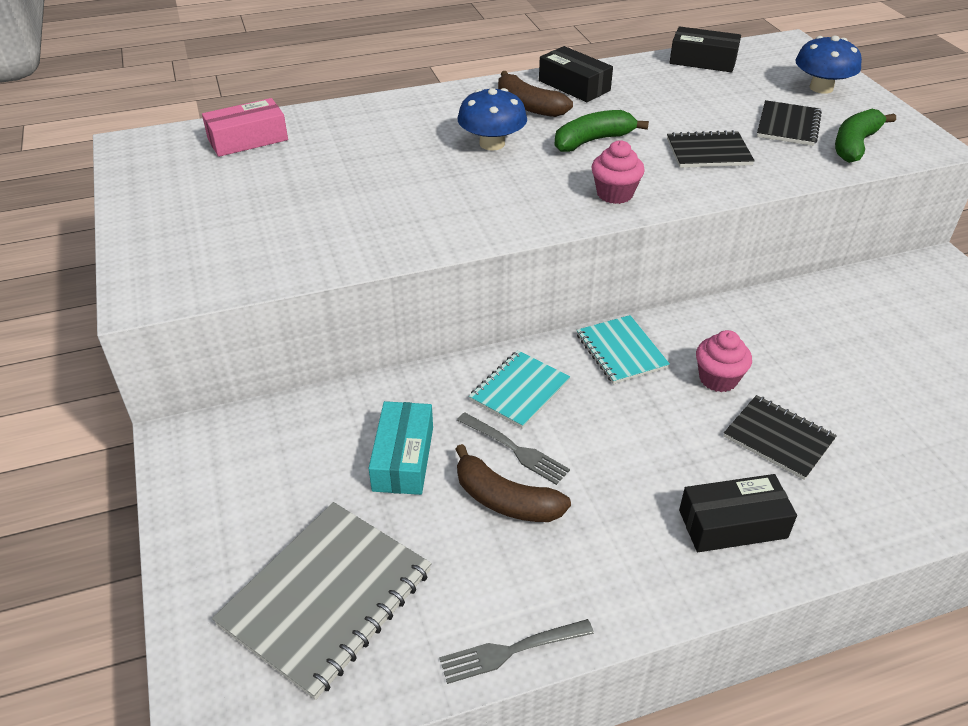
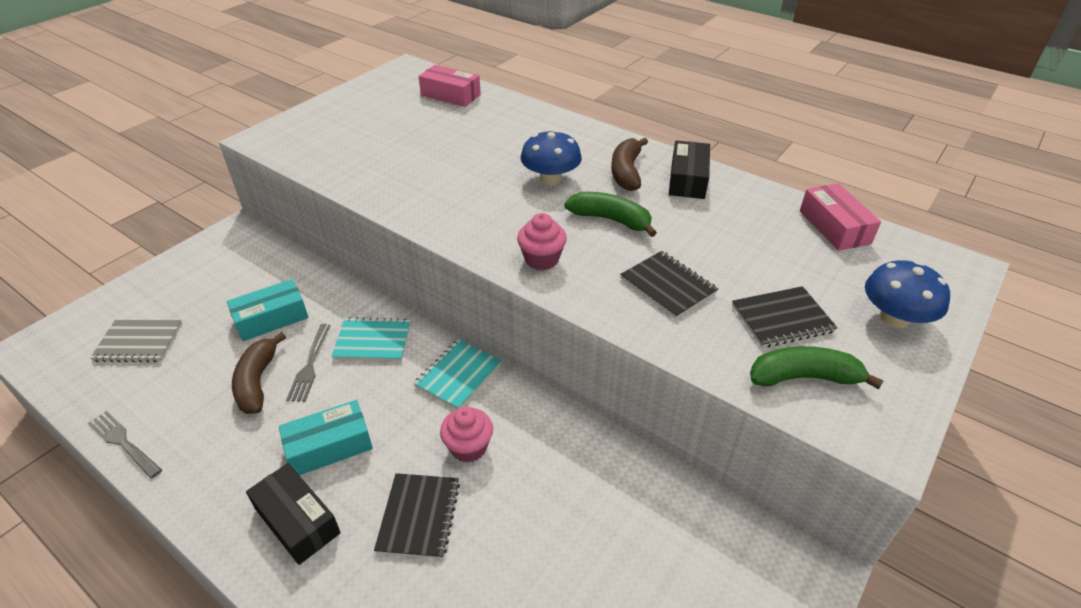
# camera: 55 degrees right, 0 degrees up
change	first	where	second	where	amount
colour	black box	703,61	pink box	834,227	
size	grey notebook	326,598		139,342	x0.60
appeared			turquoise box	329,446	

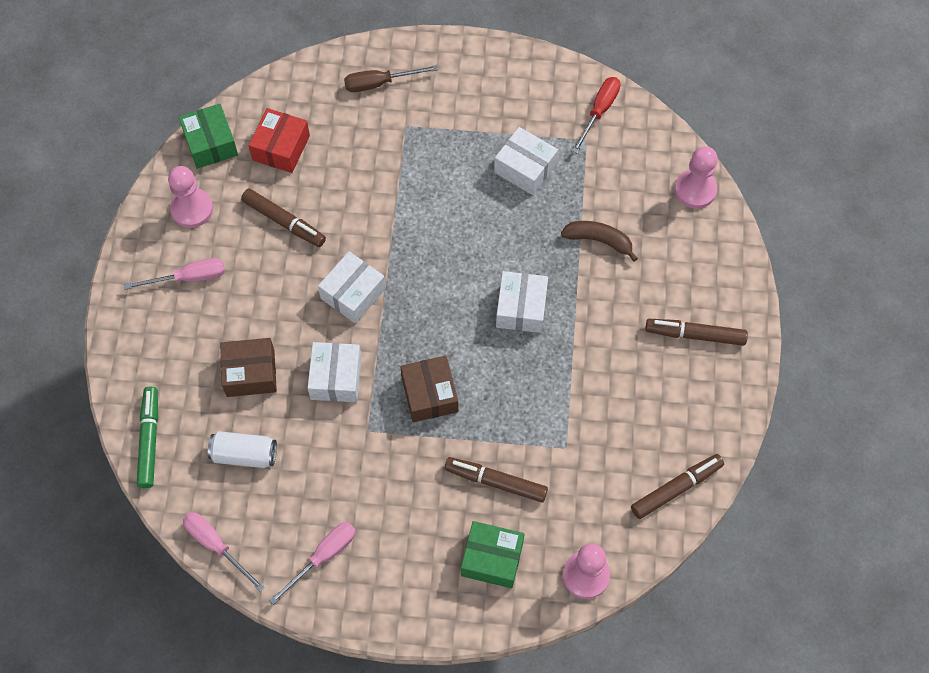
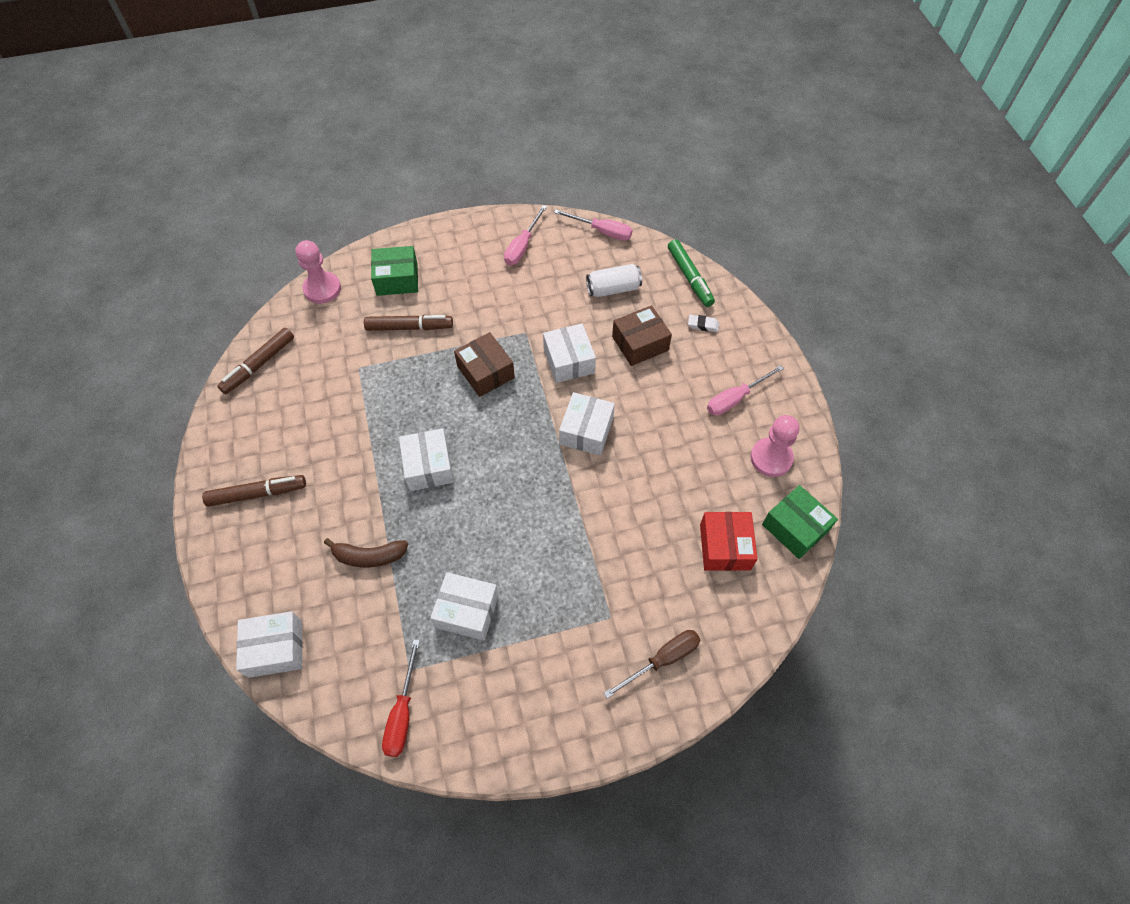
# camera: 160 degrees right, 5 degrees down
change	first	where	second	where	amount
exchanged	pink pawn	695,190	white box	275,649	
missing	brown marker	284,222			
appeared			white eraser	703,325	

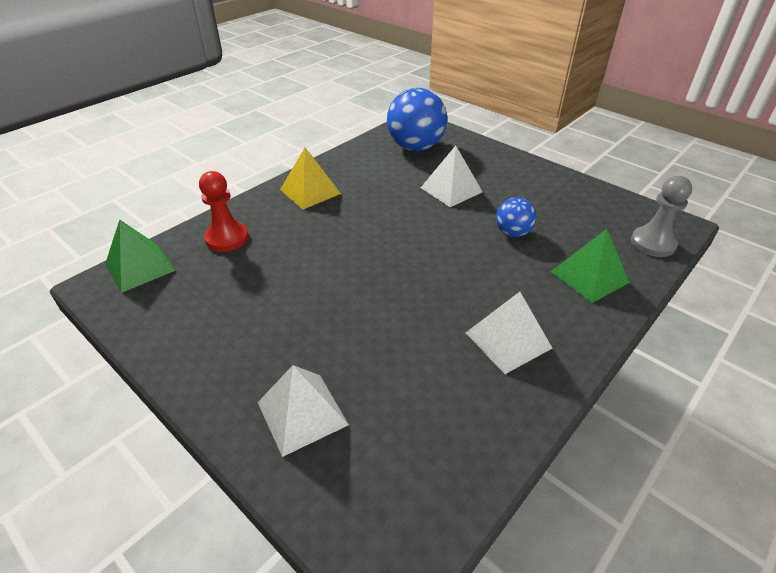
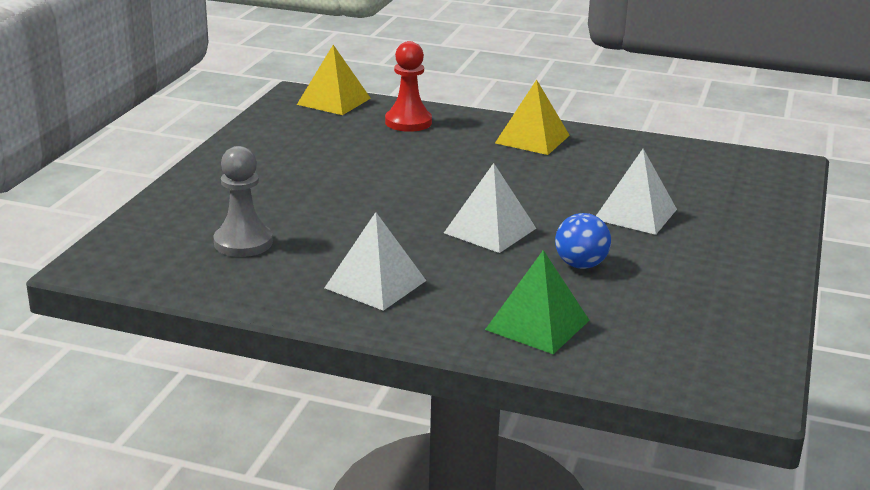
# camera: 65 degrees right, 15 degrees down
change	first	where	second	where	amount
missing	blue ball	415,147			
relocated	grey pawn	653,243		243,243	
colour	green pyramid	140,267	yellow pyramid	333,101	
relocated	white pyramid	302,413		490,230	

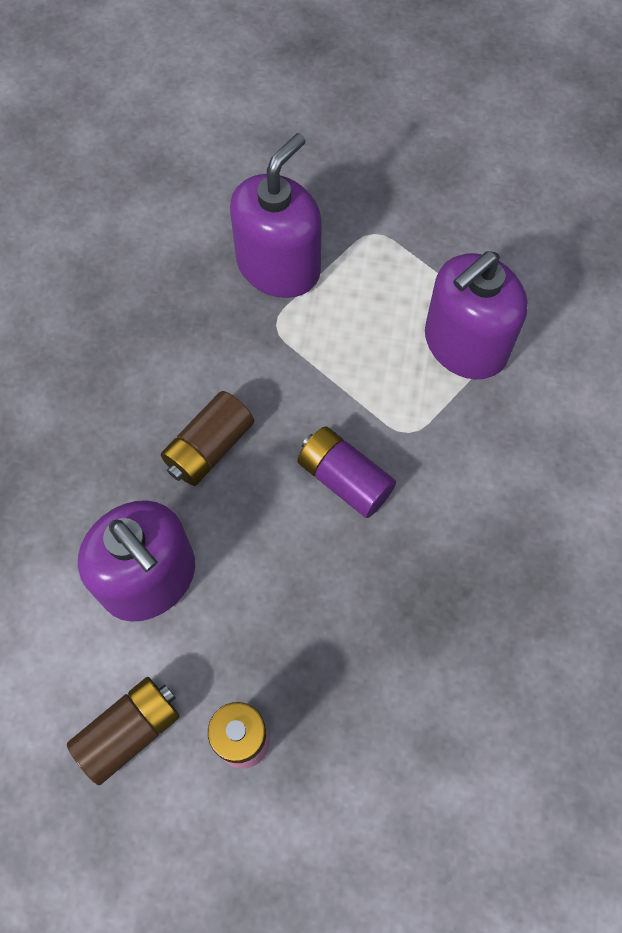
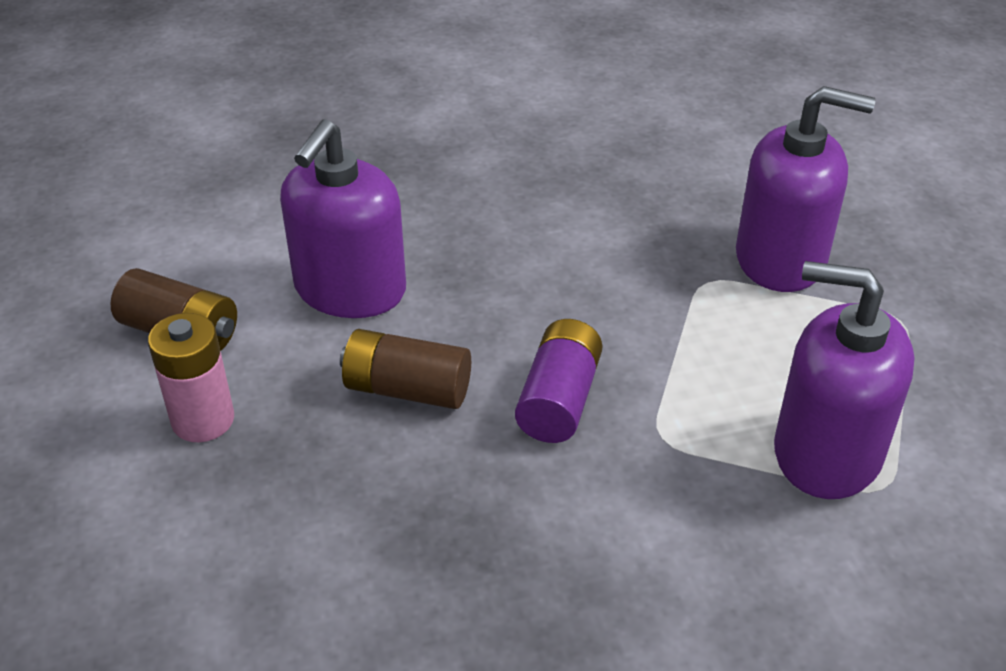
# camera: 65 degrees right, 25 degrees down
change	first	where	second	where	amount
relocated	brown battery	209,448		407,389	

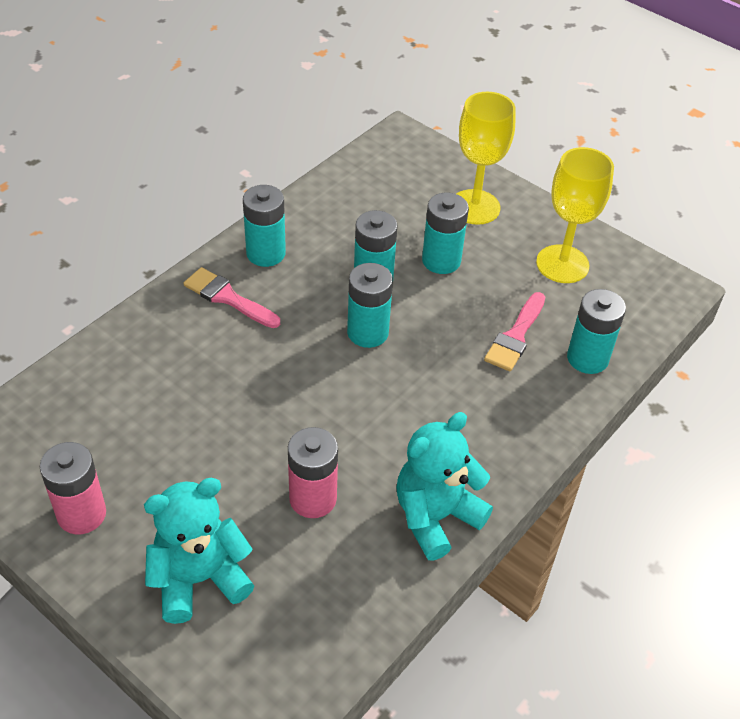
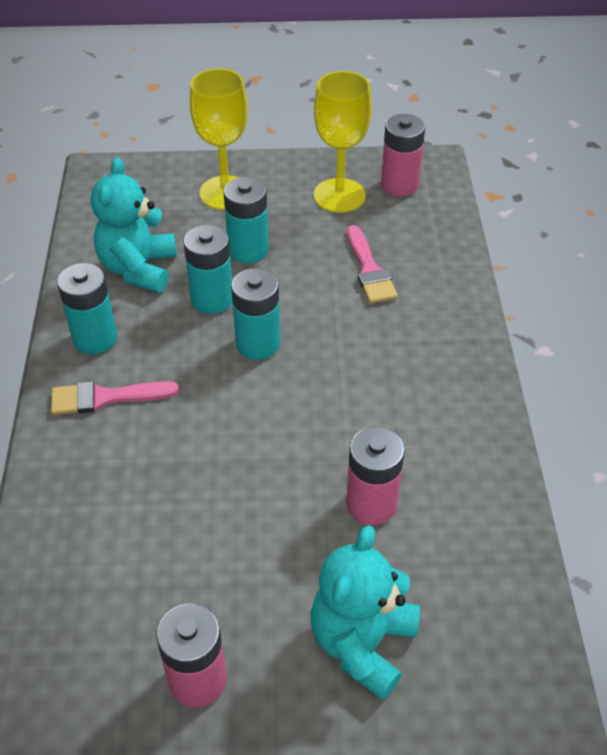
# camera: 40 degrees left, 0 degrees up
change	first	where	second	where	amount
missing	turquoise battery	587,358			
relocated	turquoise teddy bear	436,517		138,269	
appeared			pink battery	399,185	

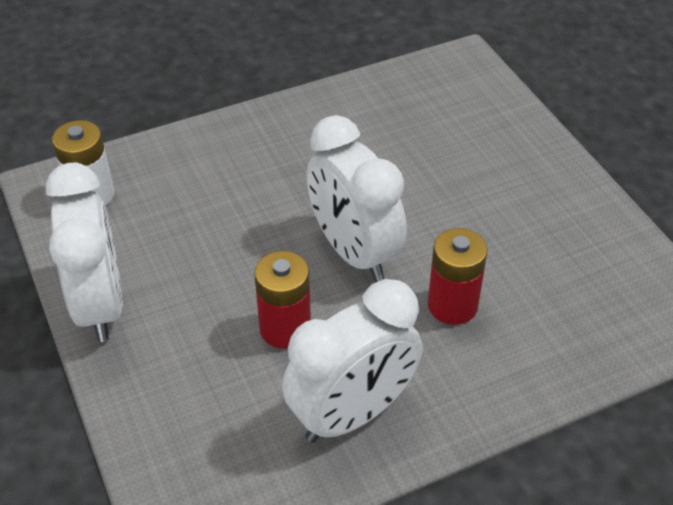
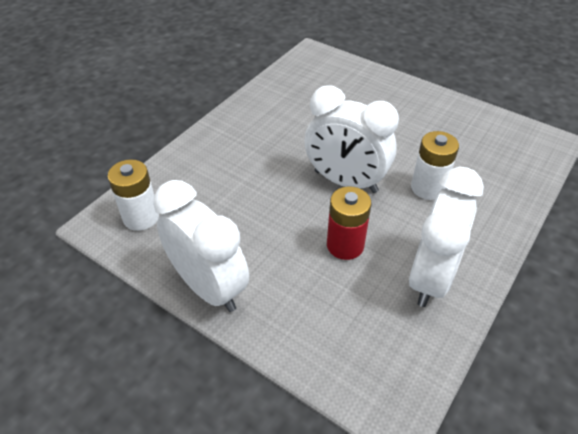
# camera: 30 degrees left, 0 degrees up
change	first	where	second	where	amount
colour	red battery	452,305	white battery	428,188	

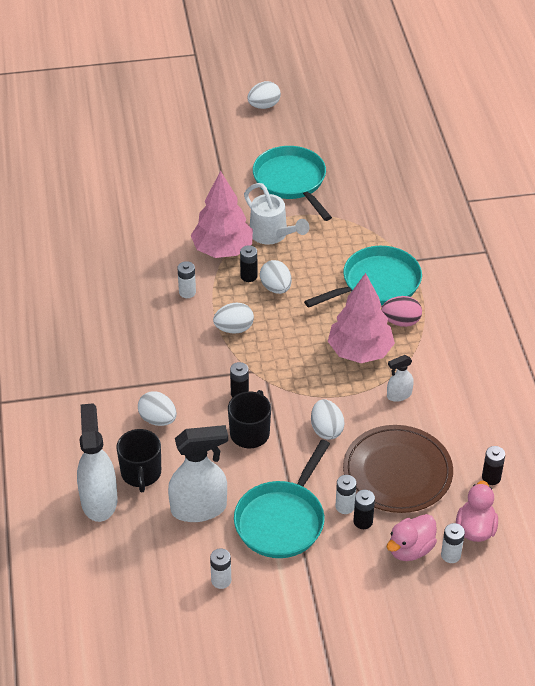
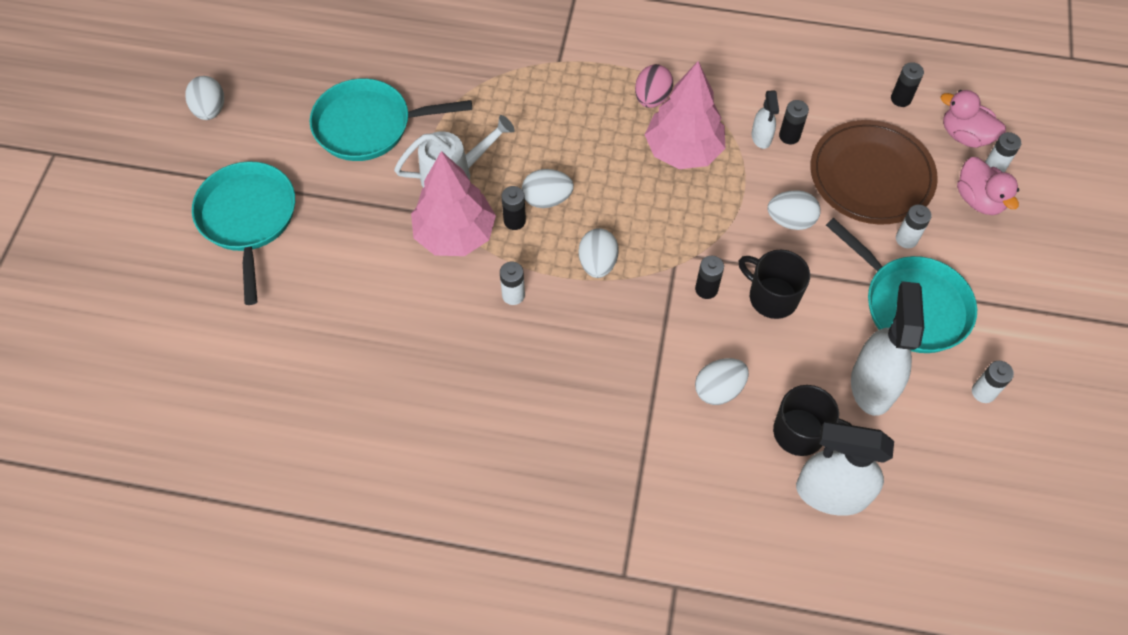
# camera: 70 degrees left, 15 degrees up
change	first	where	second	where	amount
relocated	turquoise pan	377,283		248,219	
relocated	black battery	363,521		789,136	

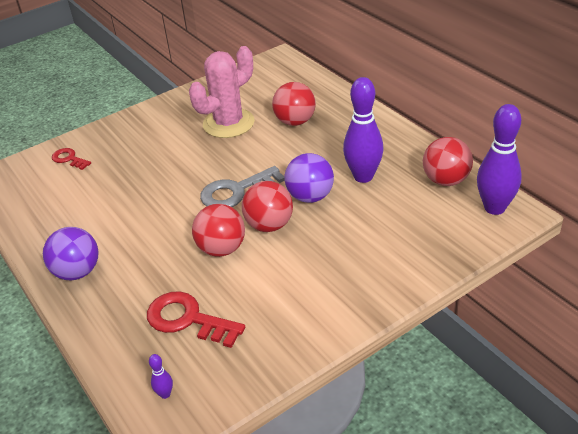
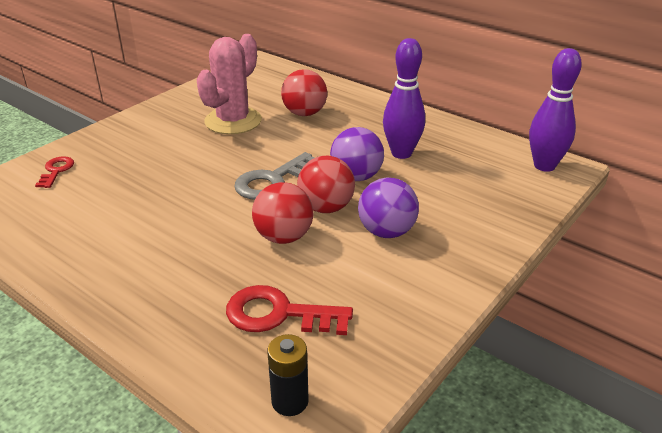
# camera: 20 degrees left, 5 degrees down
change	first	where	second	where	amount
missing	red ball	446,180			
spun	red key	69,159		56,171	75 degrees clockwise
relocated	purple ball	77,272		386,232	
exchanged	purple bowling pin	165,394	black battery	290,401	

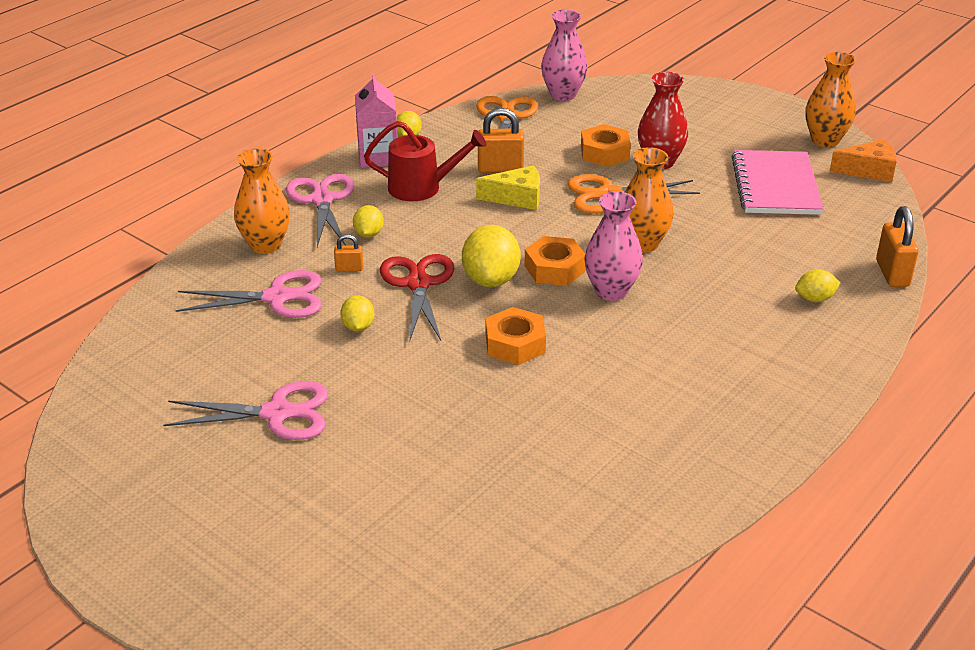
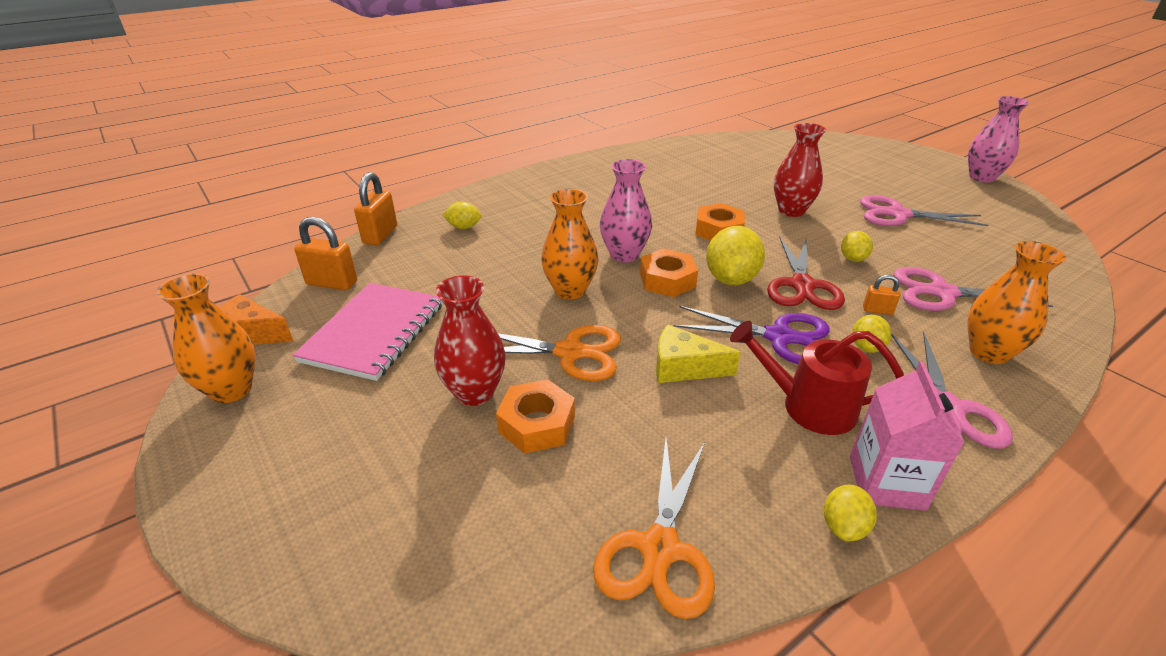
# camera: 165 degrees left, 0 degrees up
change	first	where	second	where	amount
relocated	pink vase	563,94		981,177	
relocated	orange padlock	500,169		332,283	
appeared			red vase	791,210	
appeared			purple scissors	779,337	

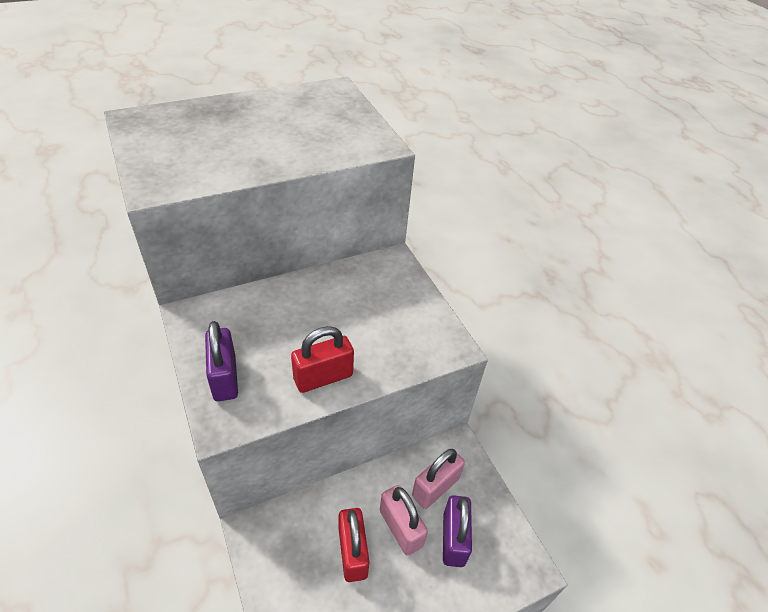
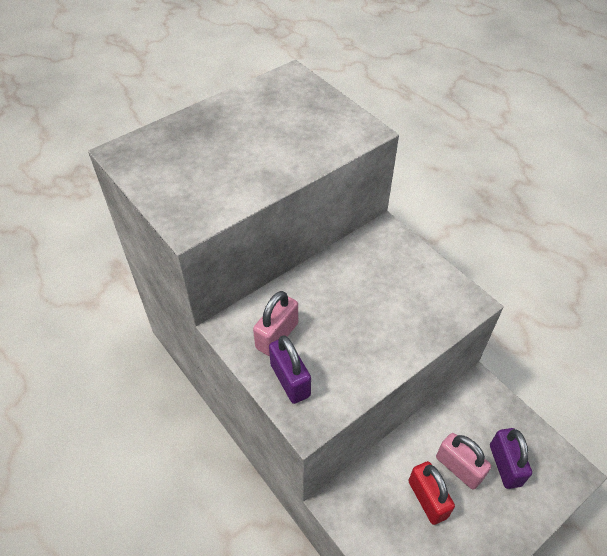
# camera: 10 degrees left, 5 degrees up
change	first	where	second	where	amount
missing	red padlock	323,377			
relocated	pink padlock	435,487		277,336	

